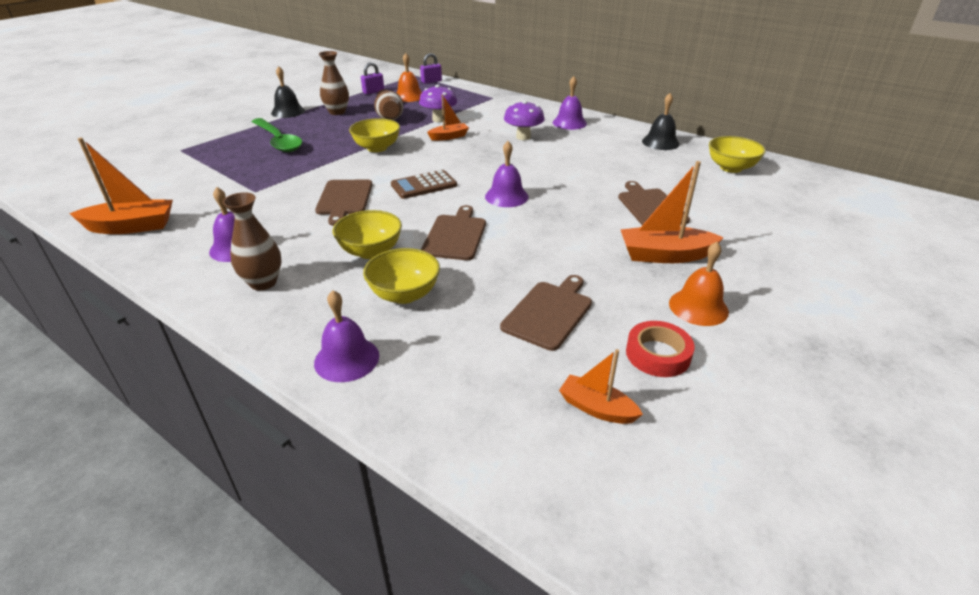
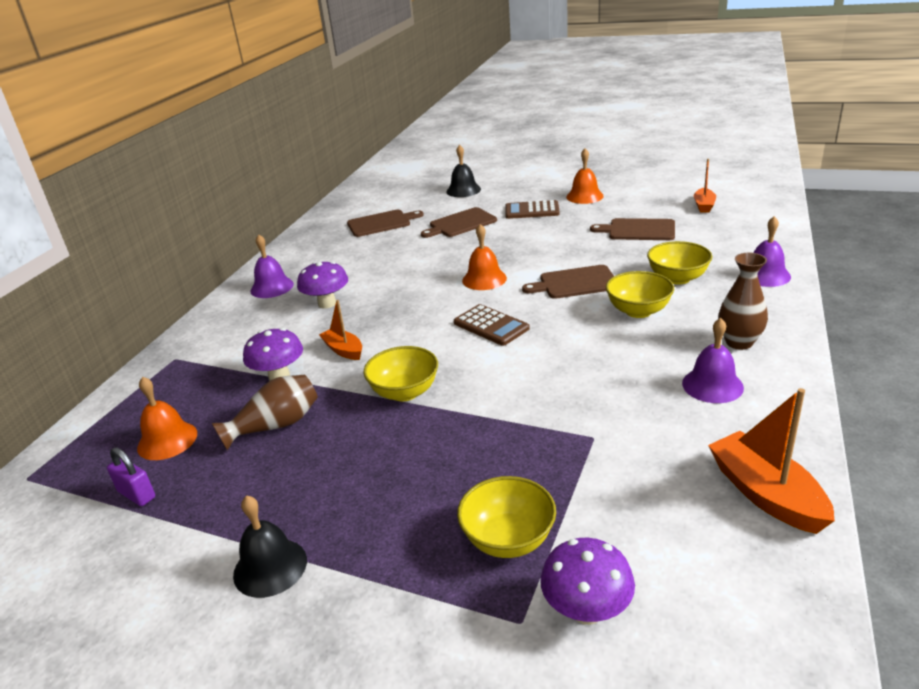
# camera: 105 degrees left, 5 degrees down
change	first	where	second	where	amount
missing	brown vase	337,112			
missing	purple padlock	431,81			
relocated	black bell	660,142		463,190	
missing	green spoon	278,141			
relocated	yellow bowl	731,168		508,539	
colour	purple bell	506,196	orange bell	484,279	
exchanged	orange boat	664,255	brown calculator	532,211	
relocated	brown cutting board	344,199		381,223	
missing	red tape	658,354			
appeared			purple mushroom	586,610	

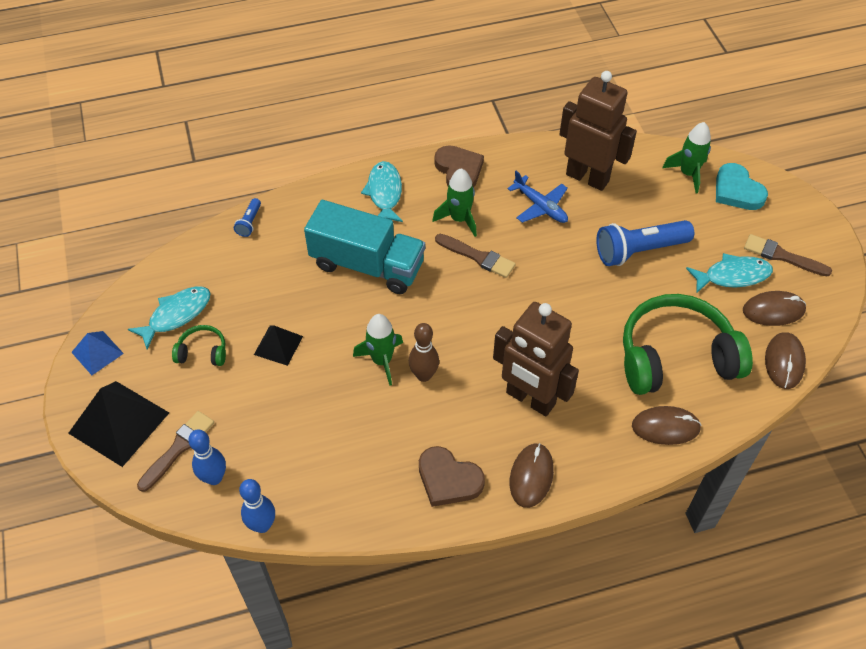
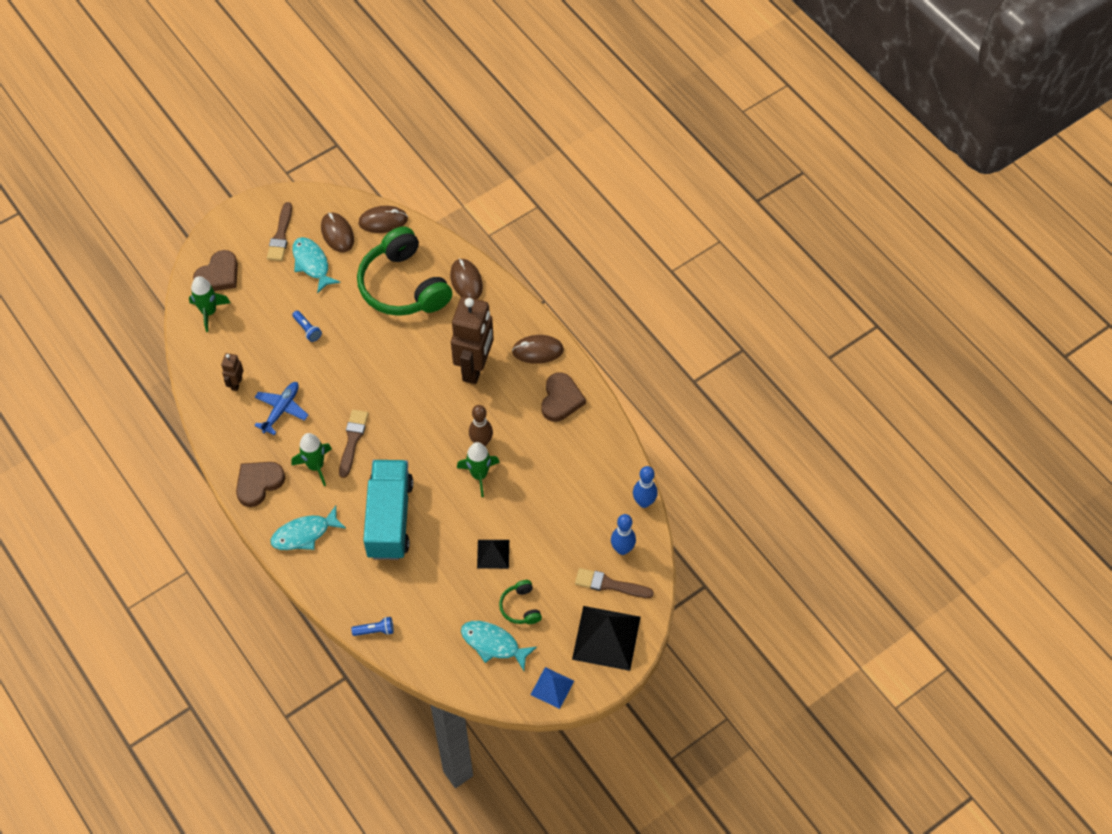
# camera: 110 degrees left, 5 degrees up
change	first	where	second	where	amount
size	brown robot	587,177		236,383	x0.45
colour	turquoise heart	737,191	brown heart	218,275	
size	blue flashlight	639,251		307,329	x0.47

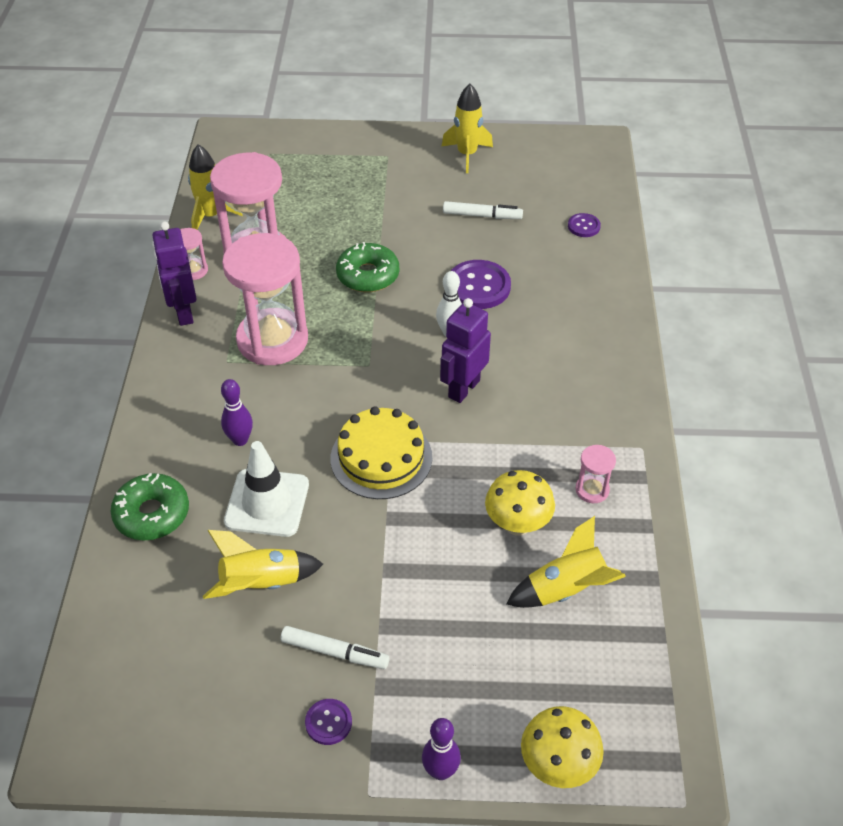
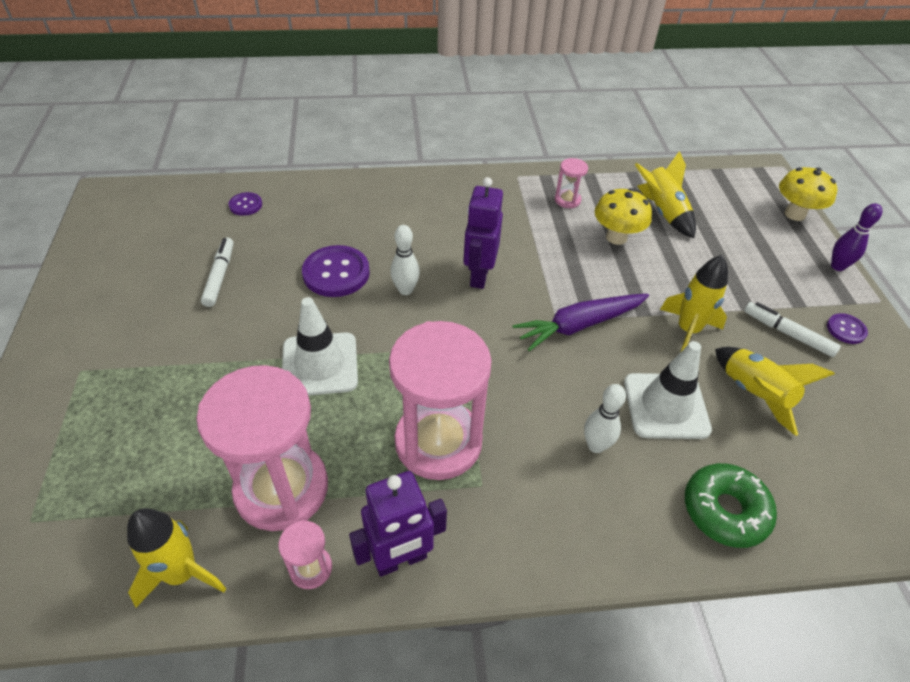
# camera: 100 degrees left, 0 degrees up
change	first	where	second	where	amount
relocated	yellow rocket	467,155		687,330	
exchanged	green donut	368,275	white traffic cone	320,364	
spun	purple robot	463,388		479,276	75 degrees clockwise
colour	purple bowling pin	240,440	white bowling pin	596,445	
exchanged	yellow cake	381,458	purple carrot	579,325	
spun	white marker	334,652		787,333	60 degrees counterclockwise

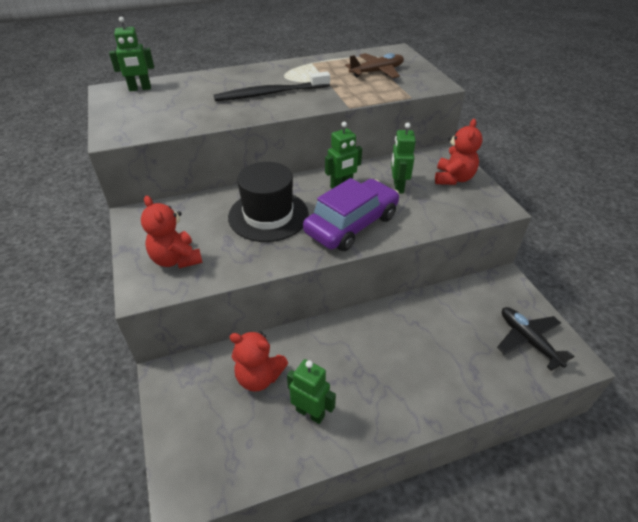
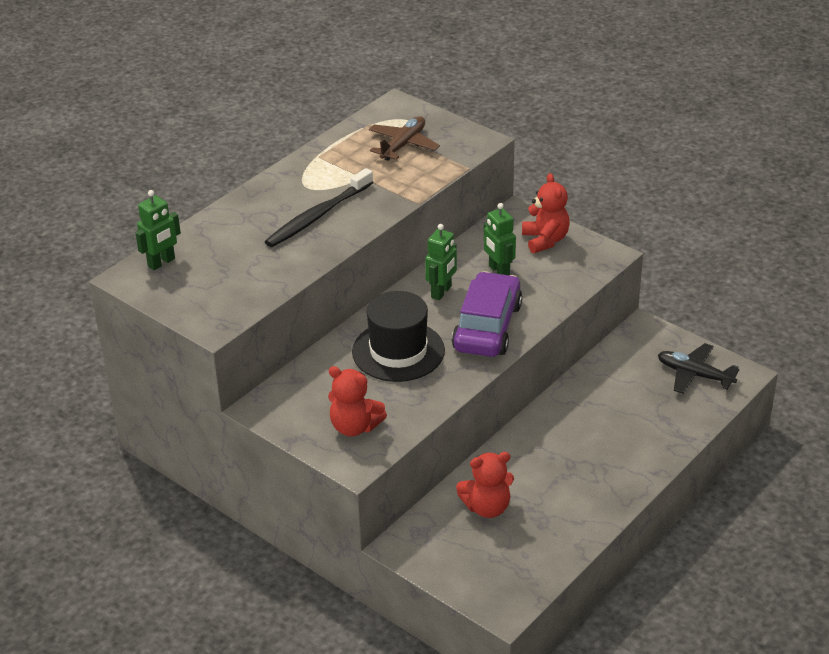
# camera: 30 degrees left, 5 degrees down
change	first	where	second	where	amount
missing	green robot	310,413			

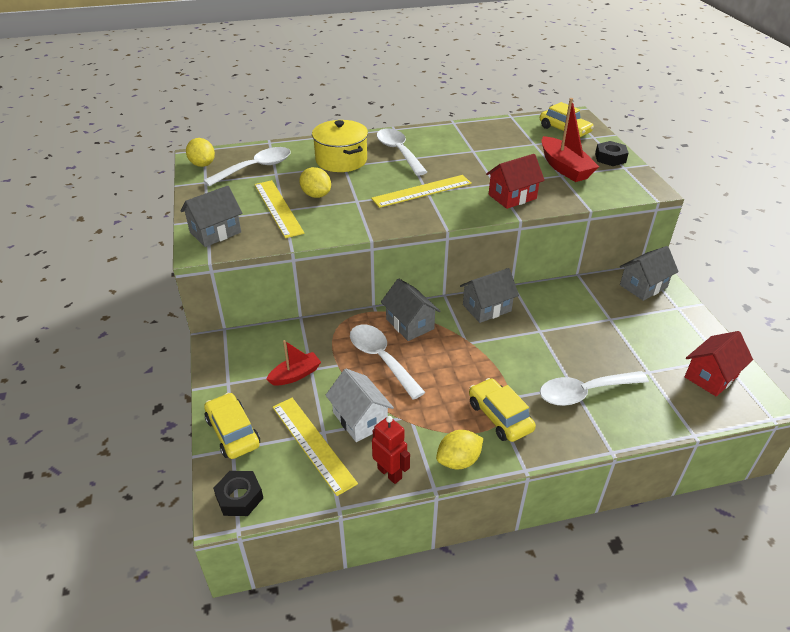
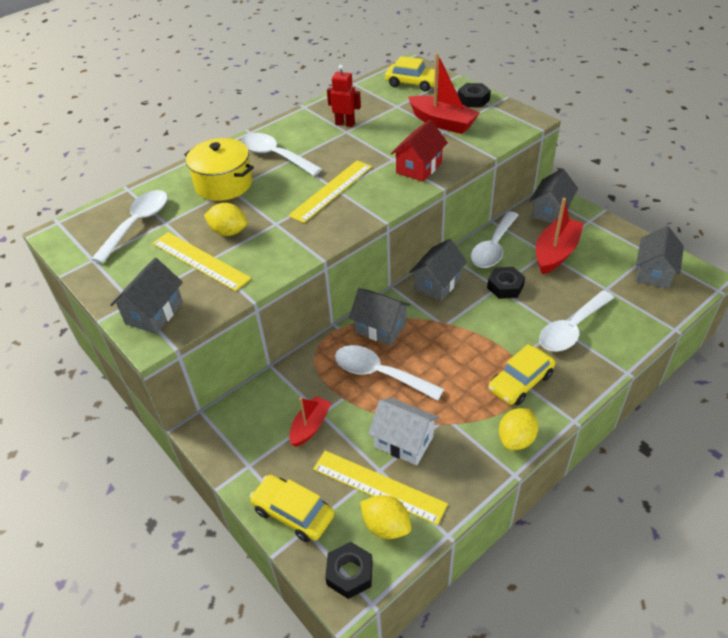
# camera: 25 degrees left, 5 degrees up
change	first	where	second	where	amount
relocated	yellow lemon	203,164		386,526	
colour	red house	711,376	grey house	654,273	
spun	yellow car	499,416		520,382	75 degrees counterclockwise
relocated	red robot	390,473		345,124	
appeared			red boat	556,253	
appeared			white spoon	493,247	
appeared			black nut	505,287	

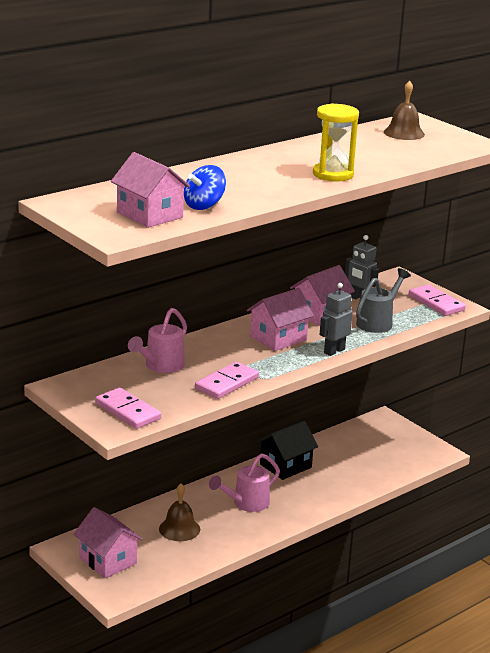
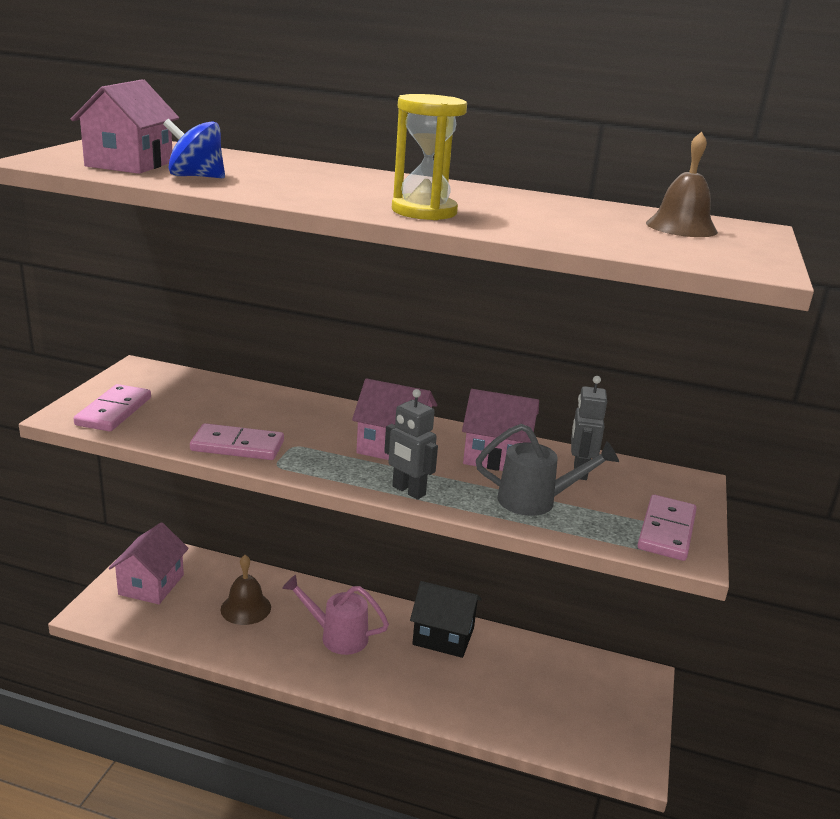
# camera: 55 degrees right, 0 degrees up
change	first	where	second	where	amount
spun	grey robot	334,351		408,491	150 degrees counterclockwise
missing	pink watering can	161,366			

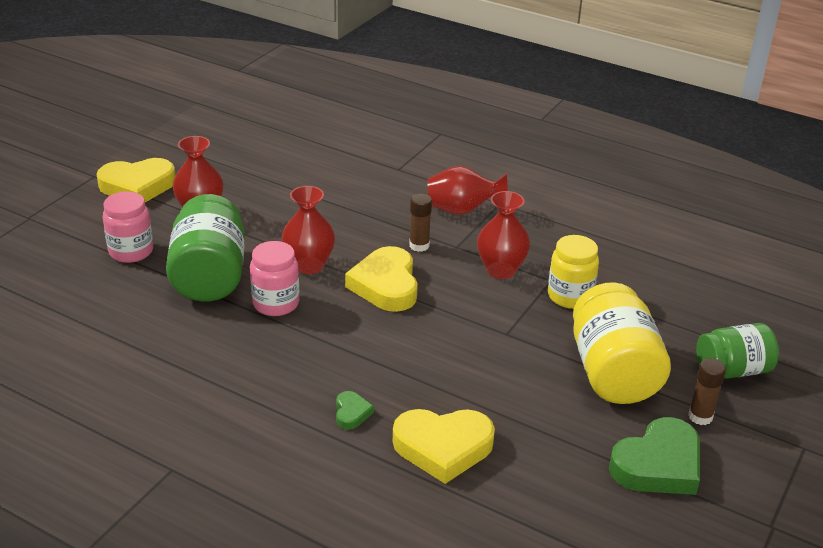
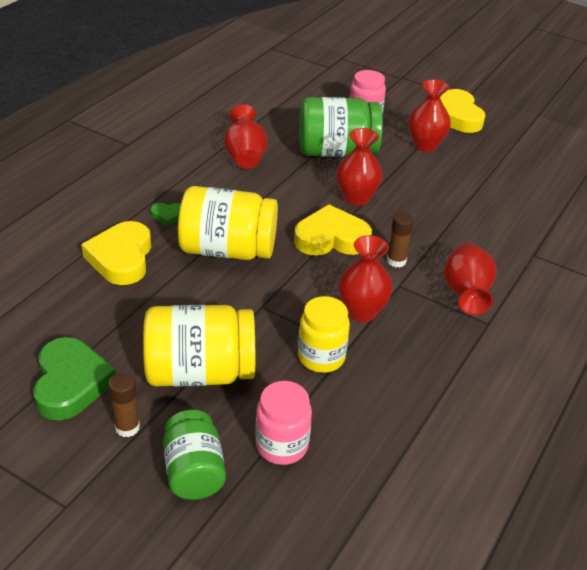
# camera: 90 degrees right, 5 degrees up
change	first	where	second	where	amount
relocated	pink jar	276,303		282,445	
spun	green heart	658,465		71,383	150 degrees counterclockwise
appeared			red vase	245,157	
appeared			yellow jar	227,250	

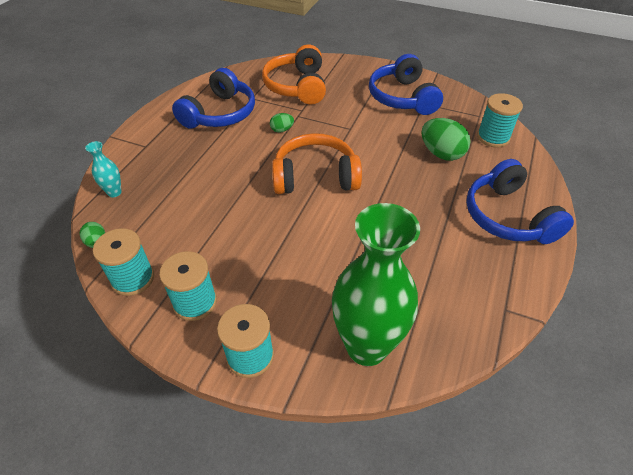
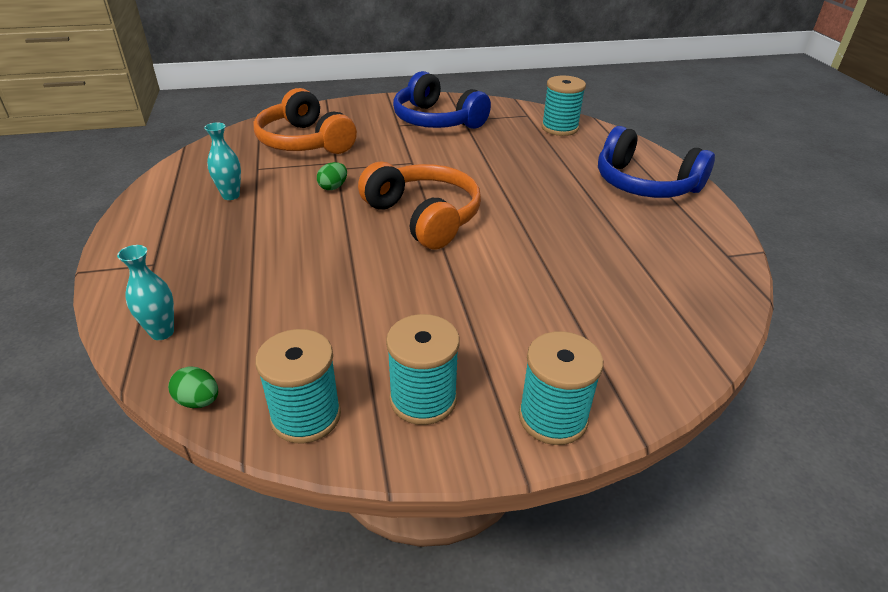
# camera: 35 degrees left, 10 degrees down
change	first	where	second	where	amount
exchanged	blue headphones	220,114	turquoise vase	231,196	
missing	green egg	441,154			
spun	orange headphones	315,176		424,217	90 degrees clockwise
missing	green vase	366,347			

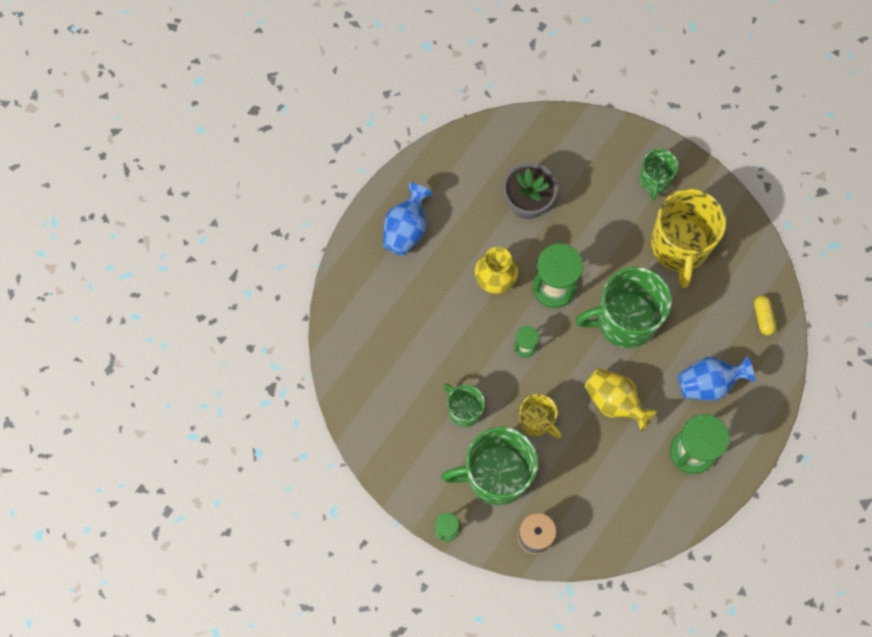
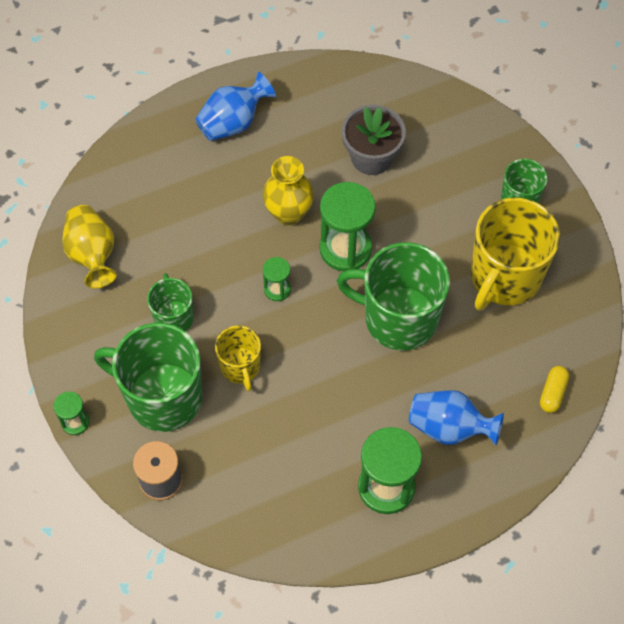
# camera: 30 degrees right, 10 degrees down
change	first	where	second	where	amount
relocated	yellow vase	615,402		92,255	

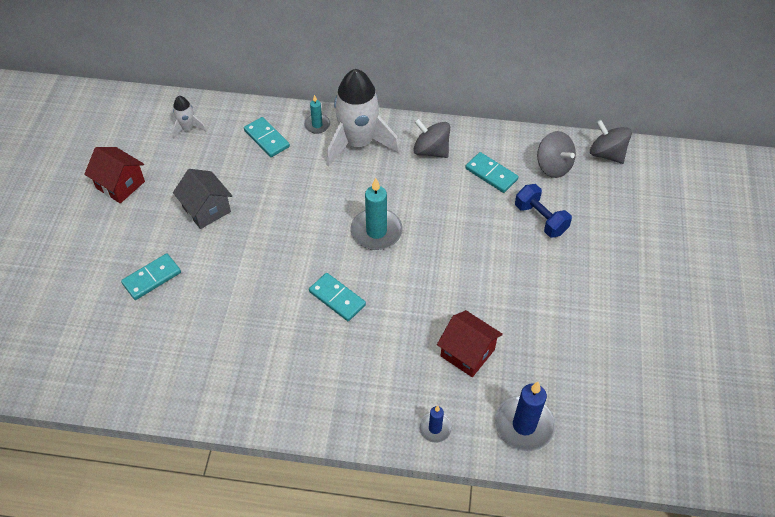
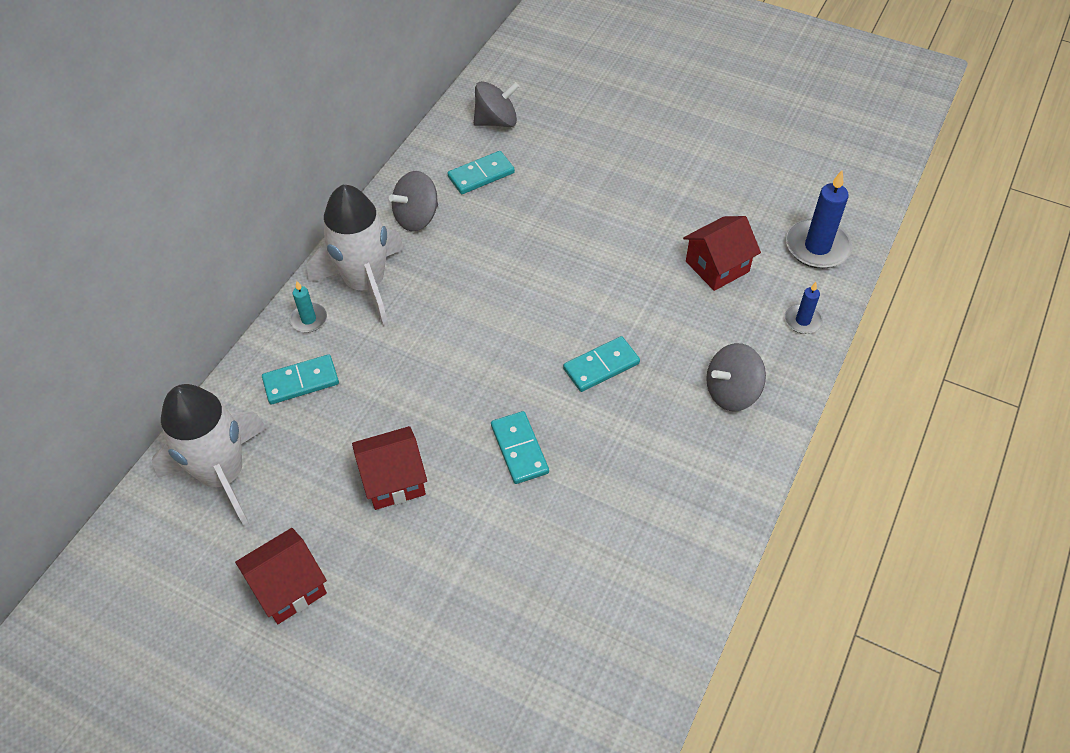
# camera: 70 degrees left, 0 degrees up
change	first	where	second	where	amount
size	white rocket	187,128		223,475	x2.19
relocated	grey spinning top	606,154		731,392	
colour	grey house	206,209	red house	393,480	
missing	turquoise candle	376,231			
missing	blue dumbbell	540,219			
relocated	turquoise domino	152,278		519,449	

